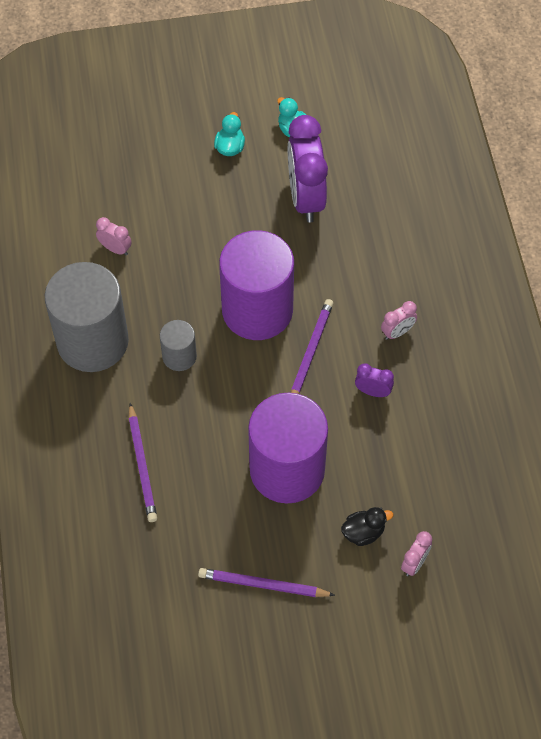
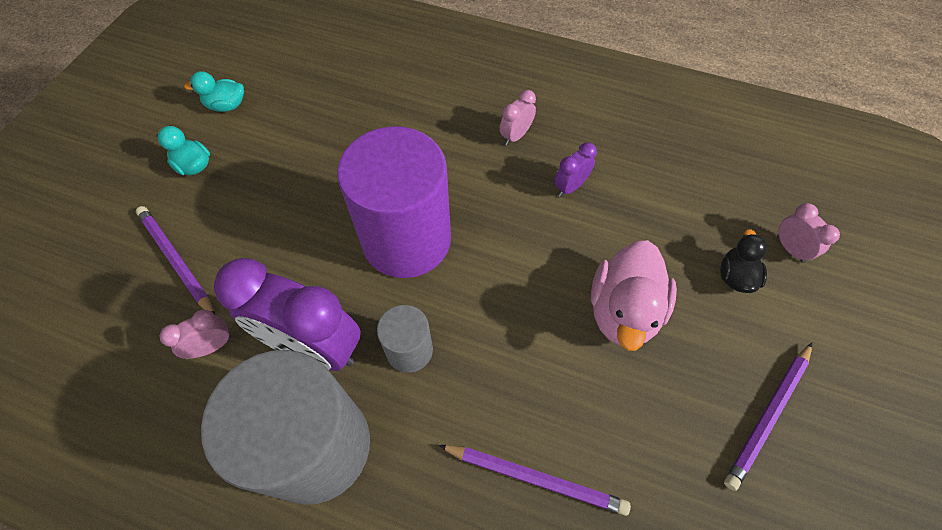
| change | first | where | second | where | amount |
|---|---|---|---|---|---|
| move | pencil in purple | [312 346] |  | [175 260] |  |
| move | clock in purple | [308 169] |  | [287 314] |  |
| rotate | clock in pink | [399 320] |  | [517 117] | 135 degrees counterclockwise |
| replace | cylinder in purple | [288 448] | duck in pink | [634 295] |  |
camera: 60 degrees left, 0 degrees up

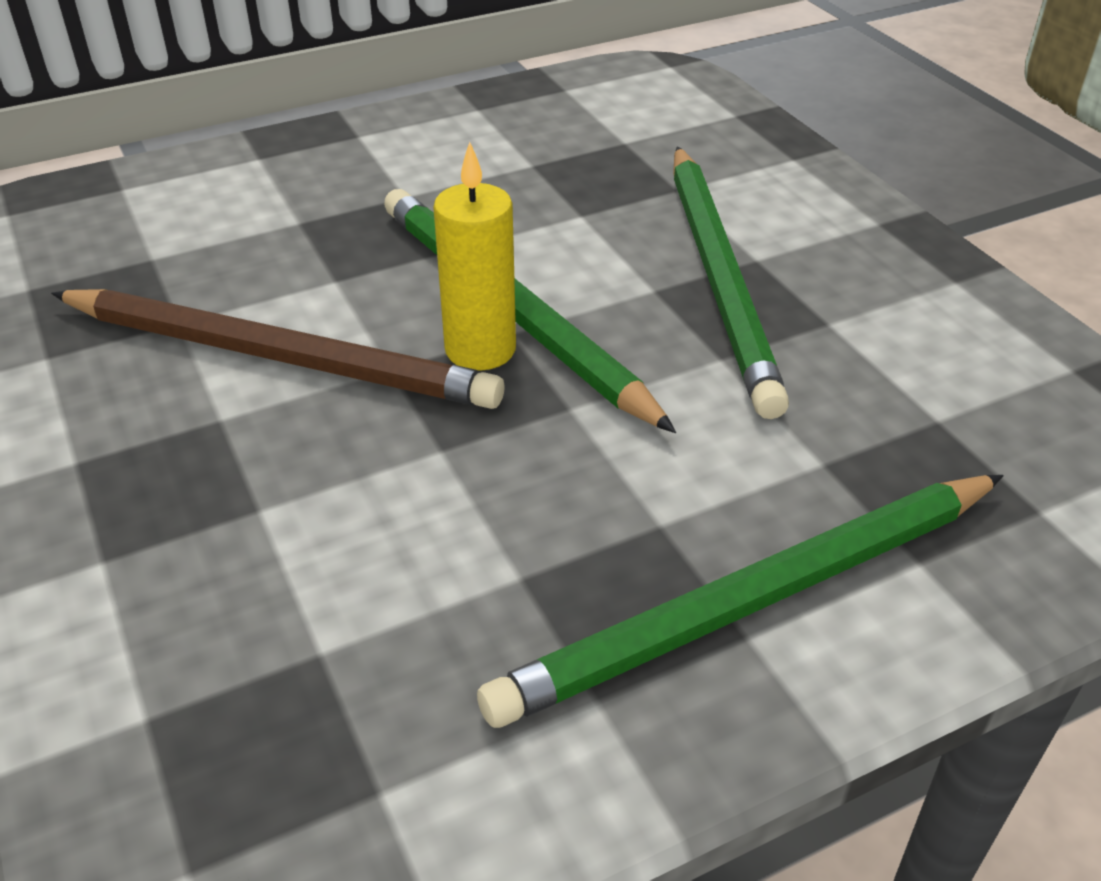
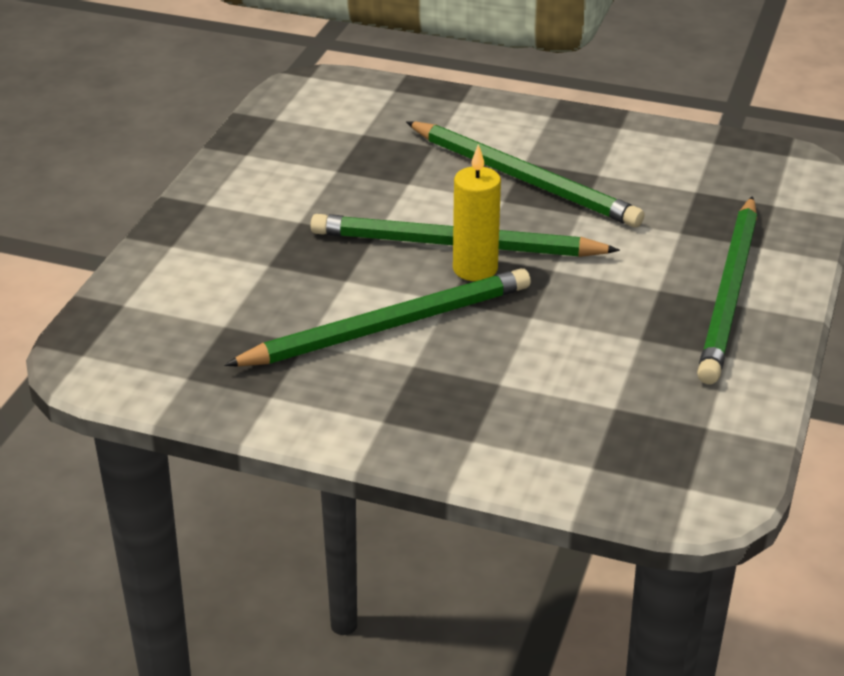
| change | first | where | second | where | amount |
|---|---|---|---|---|---|
| recolor | pencil in brown | [278 349] | pencil in green | [377 317] |  |
camera: 45 degrees left, 5 degrees down

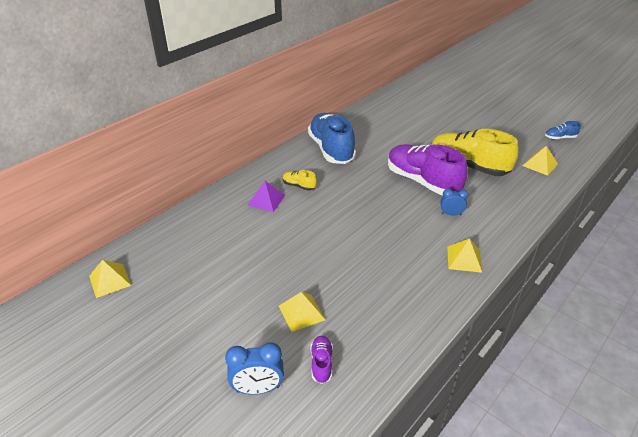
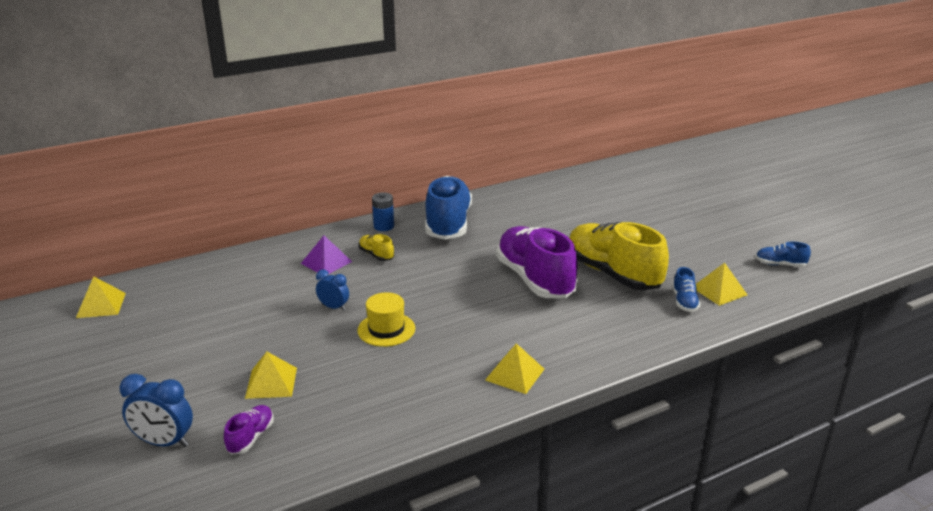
| change | first | where | second | where | amount |
|---|---|---|---|---|---|
| move | clock in blue | [454 202] |  | [332 290] |  |
| insert |  |  | hat in yellow | [386 319] |  |
| insert |  |  | battery in blue | [383 211] |  |
| insert |  |  | shoe in blue | [686 289] |  |
camera: 20 degrees right, 10 degrees down

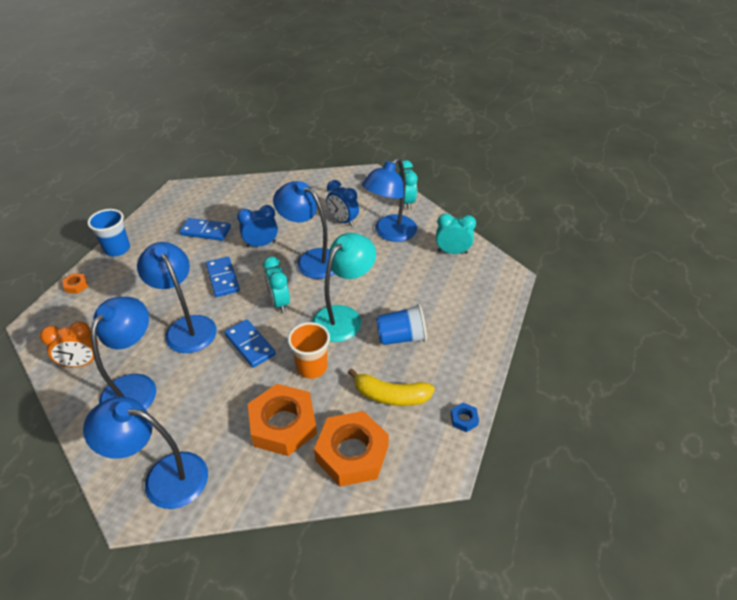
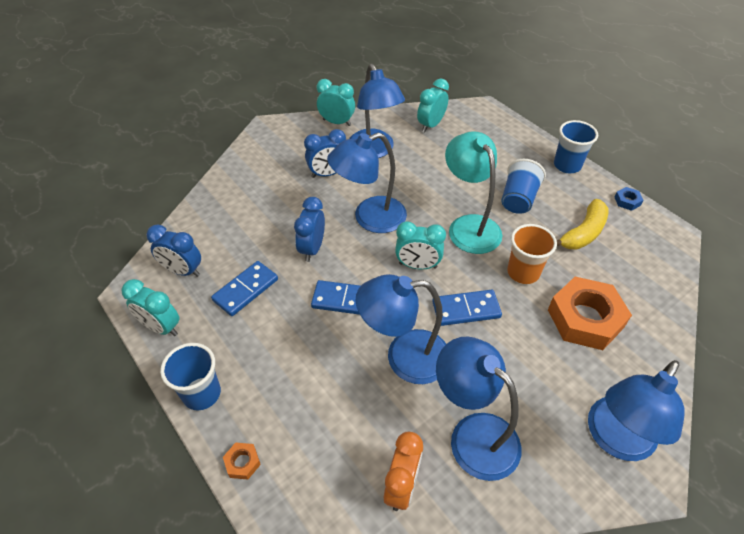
| change | first | where | second | where | amount |
|---|---|---|---|---|---|
| insert |  |  | clock in turquoise | [150 307] |  |
| insert |  |  | clock in blue | [173 251] |  |
| insert |  |  | cup in blue | [576 147] |  |
| delete | nut in orange | [351 449] |  |  |  |
camera: 60 degrees left, 5 degrees up

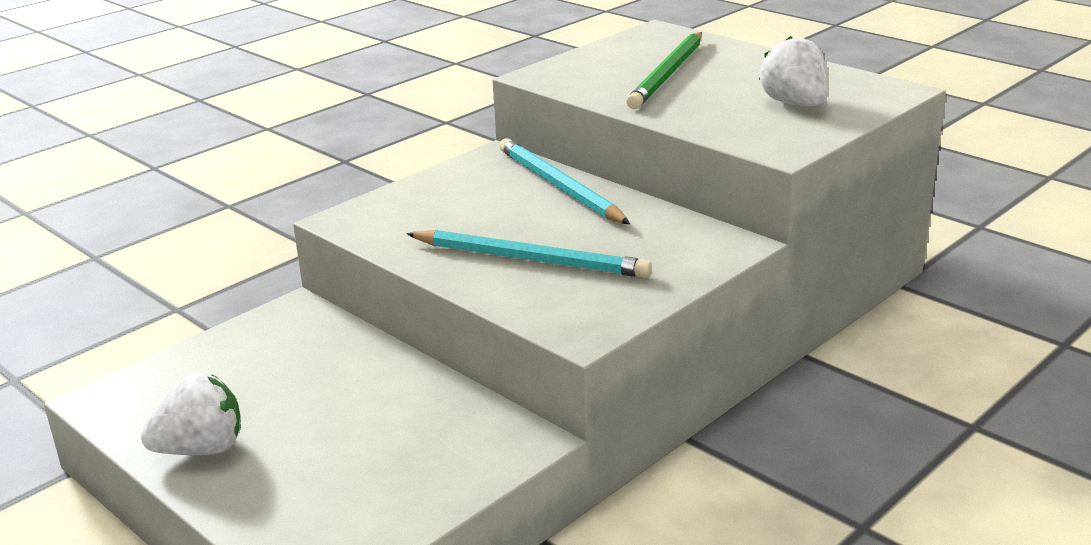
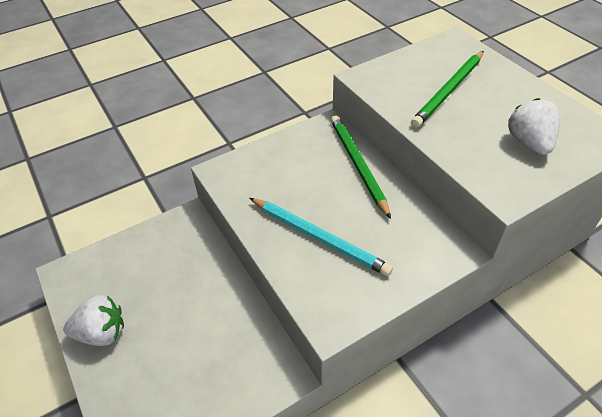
| change | first | where | second | where | amount |
|---|---|---|---|---|---|
| recolor | pencil in turquoise | [564 181] | pencil in green | [361 167] |  |
camera: 15 degrees right, 20 degrees up

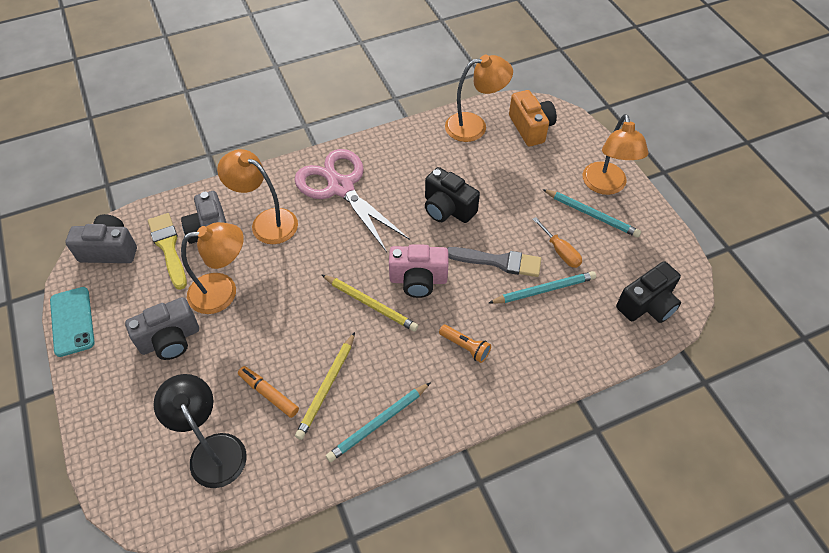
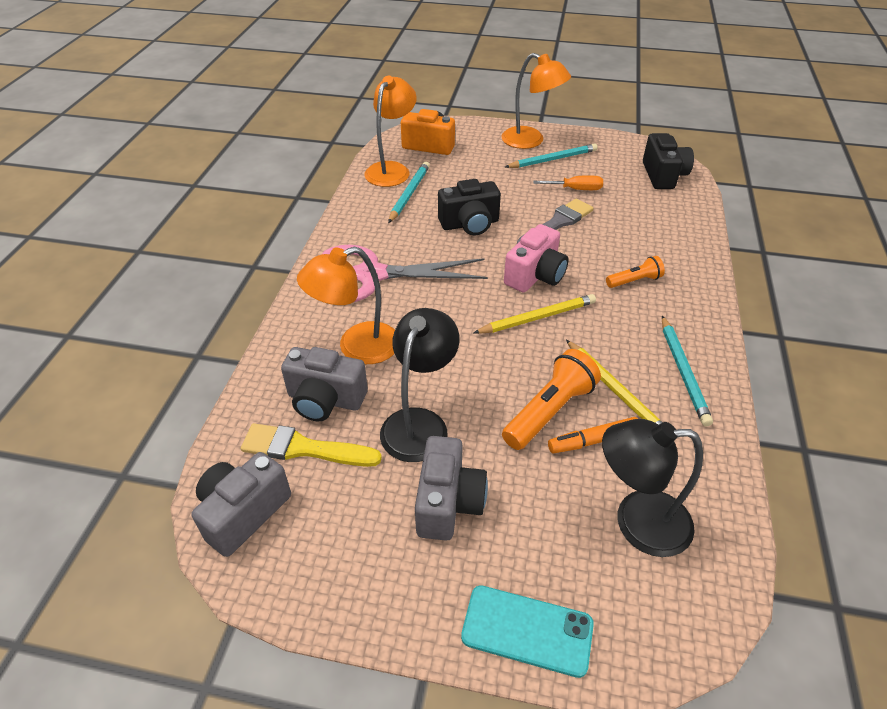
| change | first | where | second | where | amount |
|---|---|---|---|---|---|
| recolor | lamp in orange | [212 268] | lamp in black | [420 385] |  |
| move | pencil in turquoise | [542 287] |  | [409 192] |  |
| move | phone in turquoise | [72 322] |  | [527 631] |  |
| insert |  |  | flashlight in orange | [551 399] |  |
camera: 55 degrees left, 10 degrees down

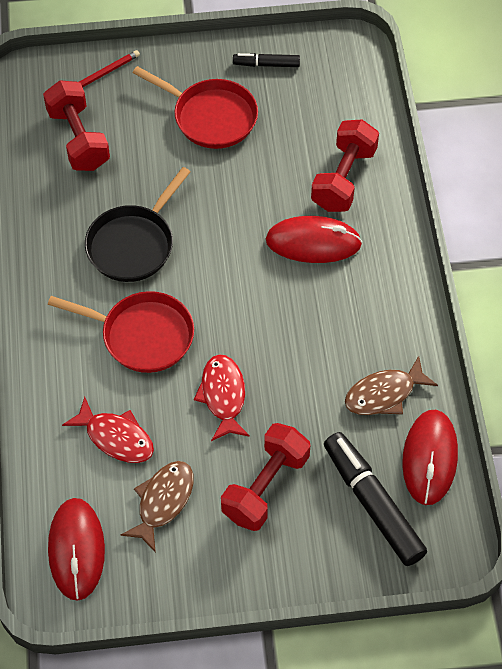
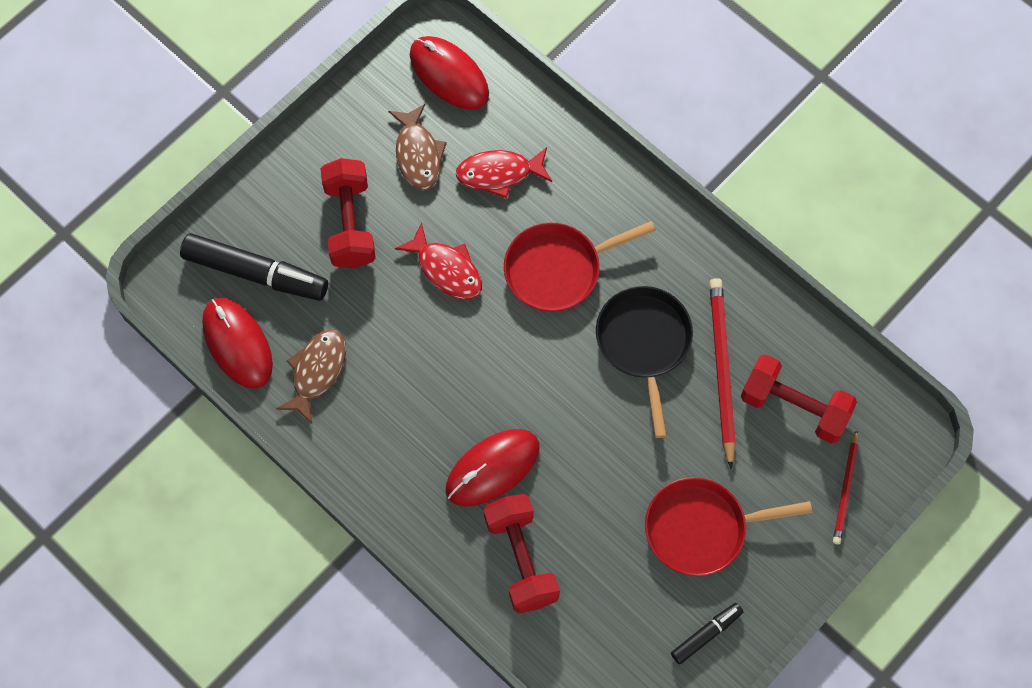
| change | first | where | second | where | amount |
|---|---|---|---|---|---|
| insert |  |  | pencil in red | [722 374] |  |
camera: 140 degrees right, 10 degrees up

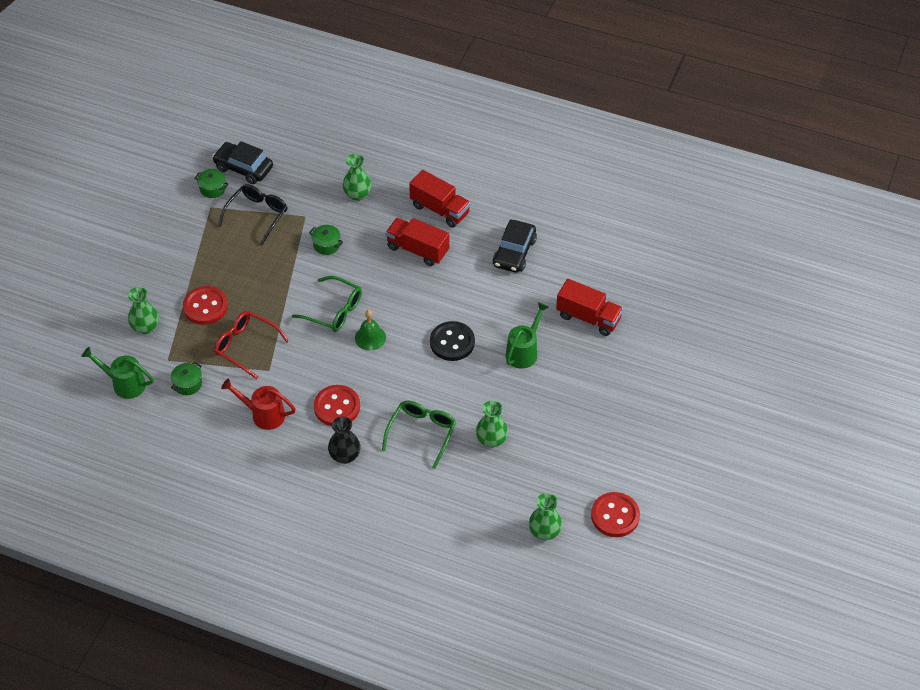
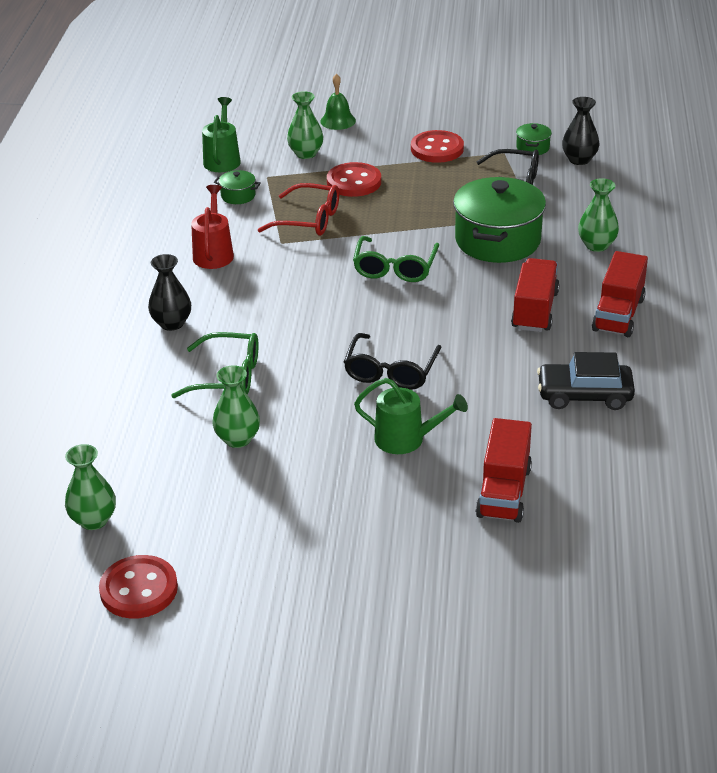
| change | first | where | second | where | amount |
|---|---|---|---|---|---|
| rotate | glasses in red | [251 345] |  | [298 209] | 90 degrees clockwise |
| move | bell in green | [370 330] |  | [338 102] |  |
| replace | button in black | [452 341] | glasses in black | [393 361] |  |
| move | button in red | [337 405] |  | [437 146] |  |
| resize | pot in green | [326 240] |  | [499 220] | x2.35 |
| replace | car in black | [242 162] | vase in black | [580 131] |  |
camera: 75 degrees right, 15 degrees down

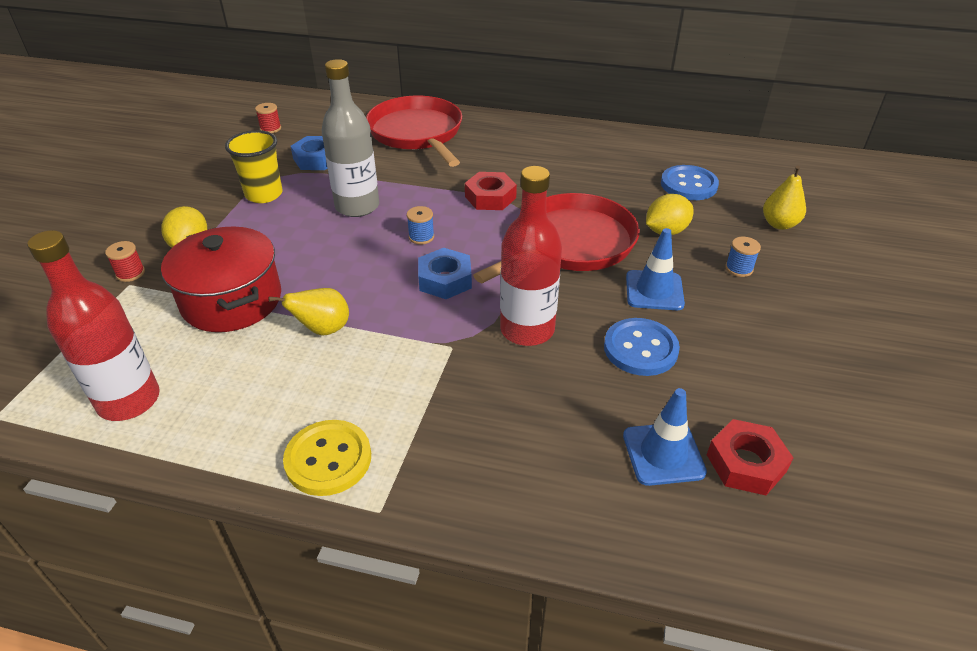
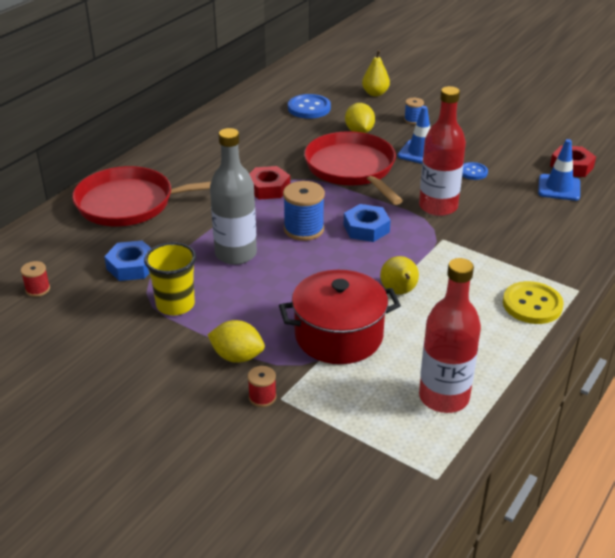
| change | first | where | second | where | amount |
|---|---|---|---|---|---|
| resize | spool in blue | [420 225] |  | [304 211] | x1.83 |
| resize | button in blue | [642 347] |  | [475 171] | x0.59 |
camera: 70 degrees left, 5 degrees down

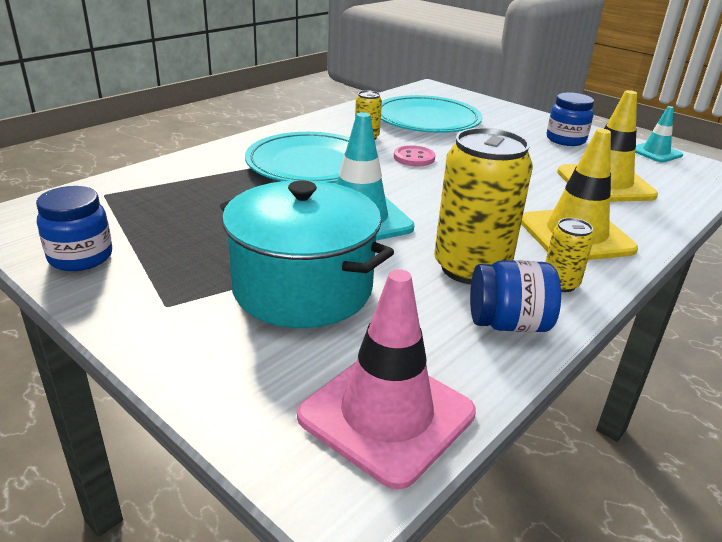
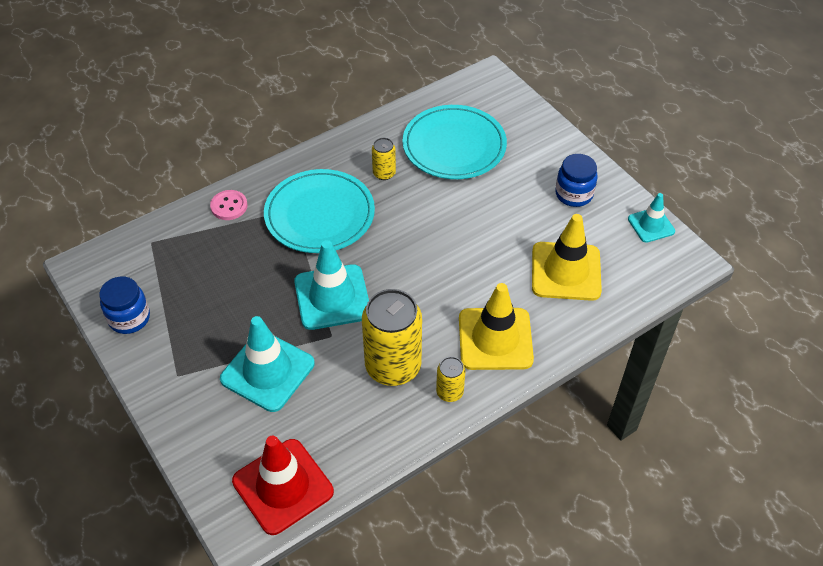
| change | first | where | second | where | amount |
|---|---|---|---|---|---|
| move | button in pink | [414 156] |  | [229 205] |  |
| replace | pot in turquoise | [307 254] | traffic cone in turquoise | [267 364] |  |
| recolor | traffic cone in pink | [386 379] | traffic cone in red | [283 485] |  |
| delete | jar in blue | [515 296] |  |  |  |
camera: 15 degrees right, 20 degrees up

